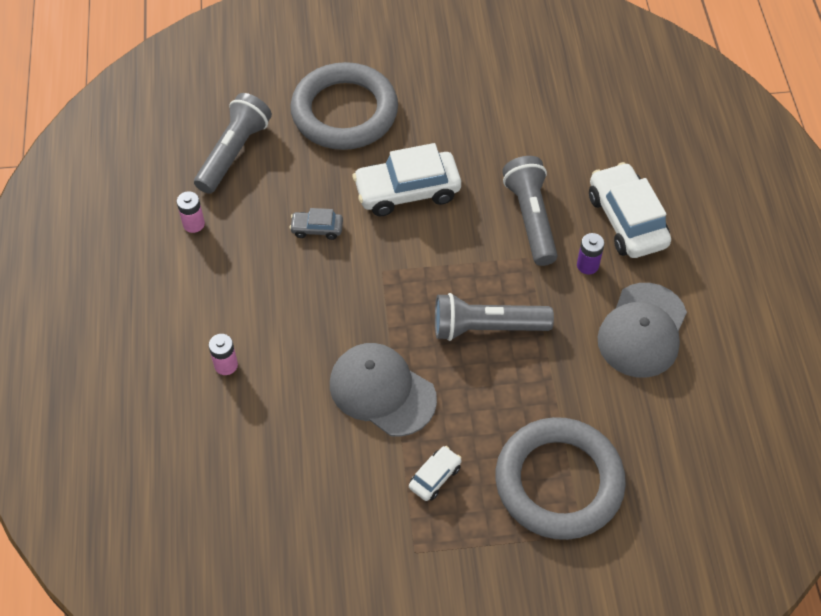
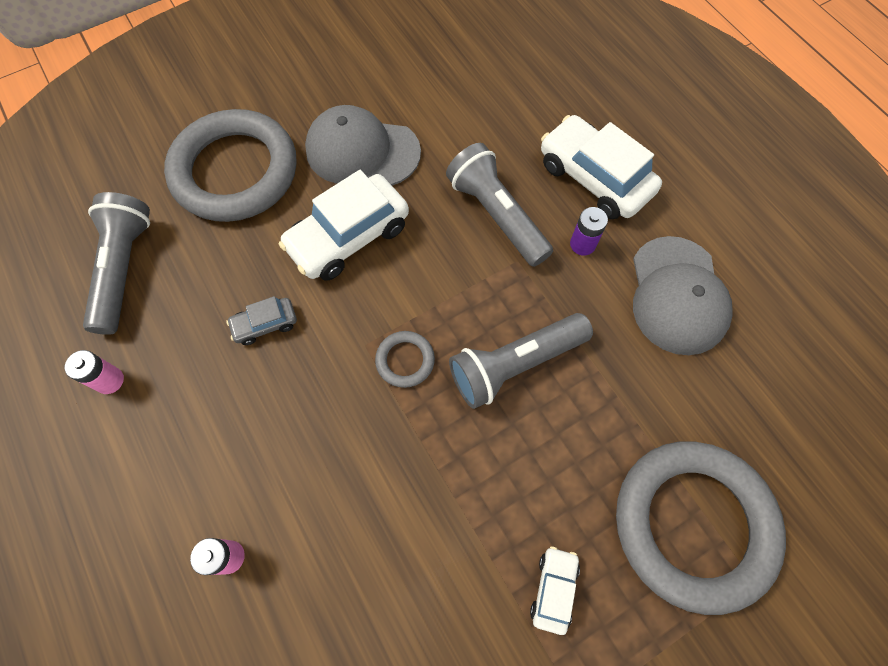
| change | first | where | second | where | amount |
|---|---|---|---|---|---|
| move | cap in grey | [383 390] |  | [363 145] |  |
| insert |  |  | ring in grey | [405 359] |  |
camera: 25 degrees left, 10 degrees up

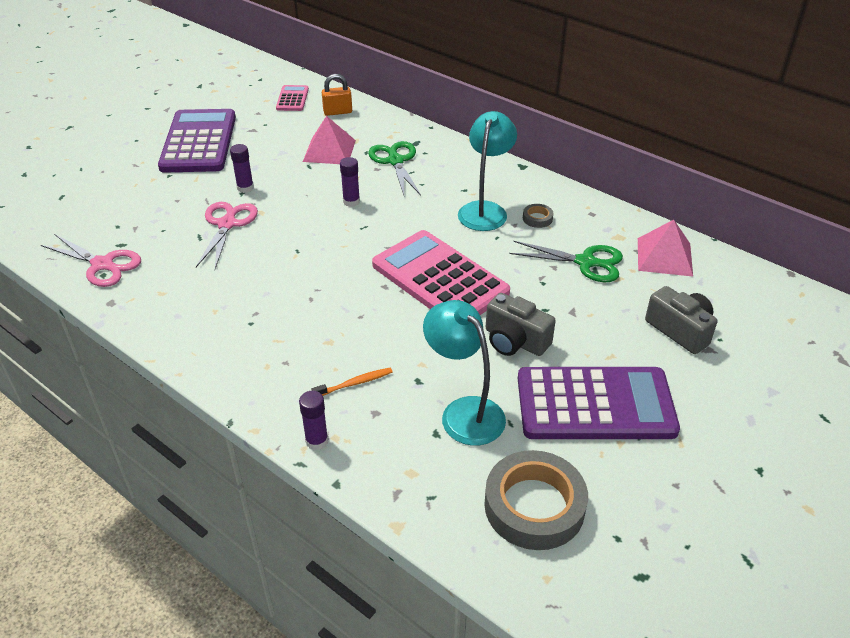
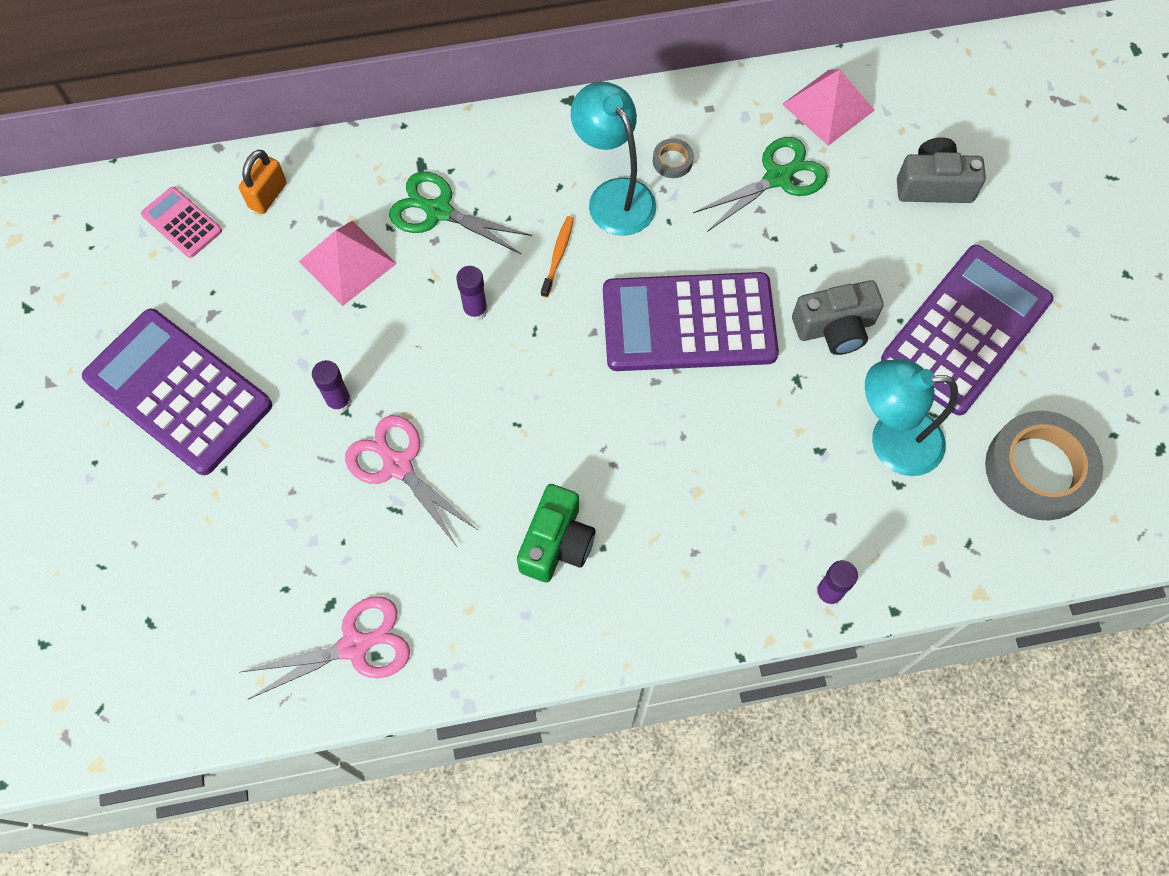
| change | first | where | second | where | amount |
|---|---|---|---|---|---|
| insert |  |  | camera in green | [556 533] |  |
| move | toothbrush in orange | [352 382] |  | [557 257] |  |
| recolor | calculator in pink | [441 272] | calculator in purple | [691 321] |  |
camera: 50 degrees left, 25 degrees up

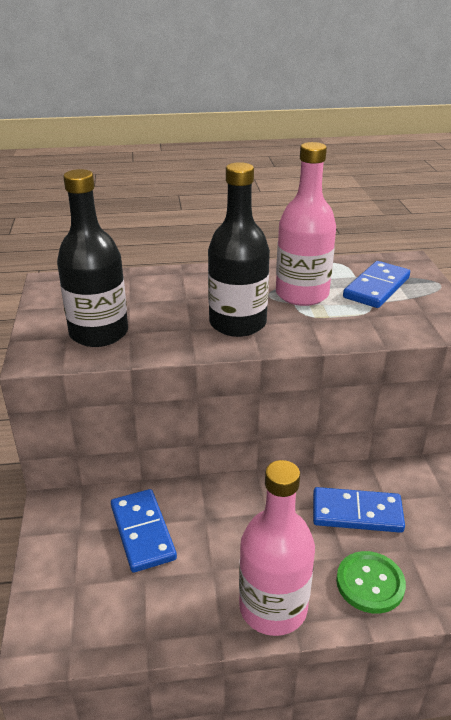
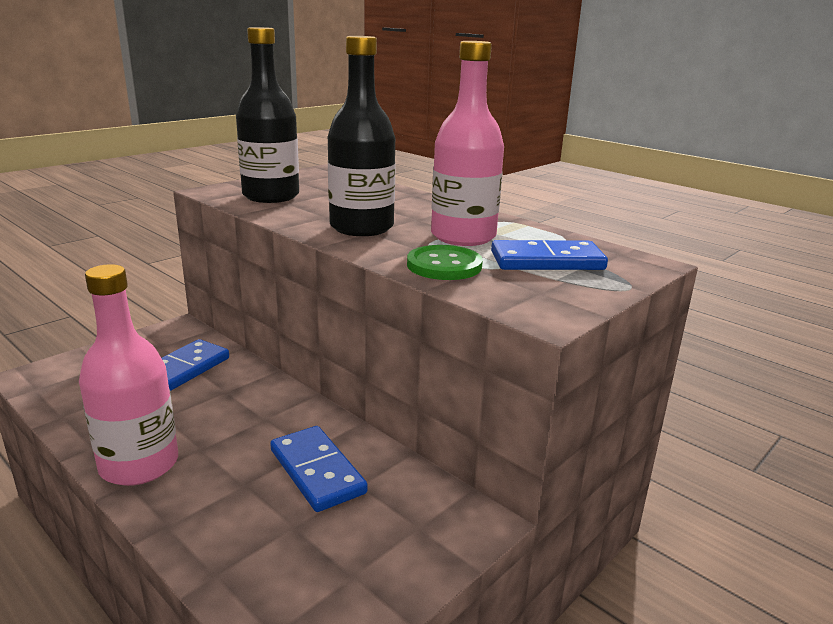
| change | first | where | second | where | amount |
|---|---|---|---|---|---|
| move | button in green | [371 582] |  | [445 262] |  |
camera: 50 degrees right, 10 degrees down

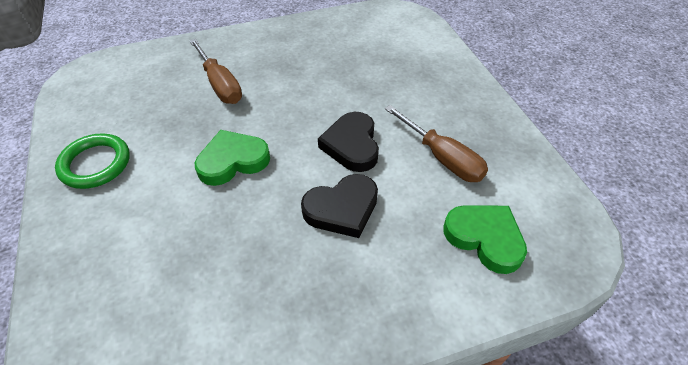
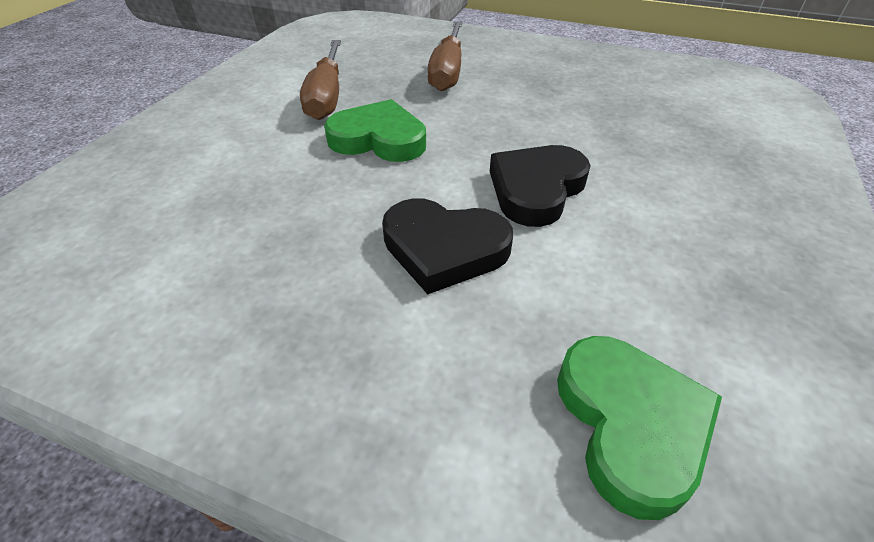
| change | first | where | second | where | amount |
|---|---|---|---|---|---|
| move | screwdriver in brown | [436 143] |  | [320 80] |  |
| delete | ring in green | [92 161] |  |  |  |
camera: 40 degrees right, 5 degrees down

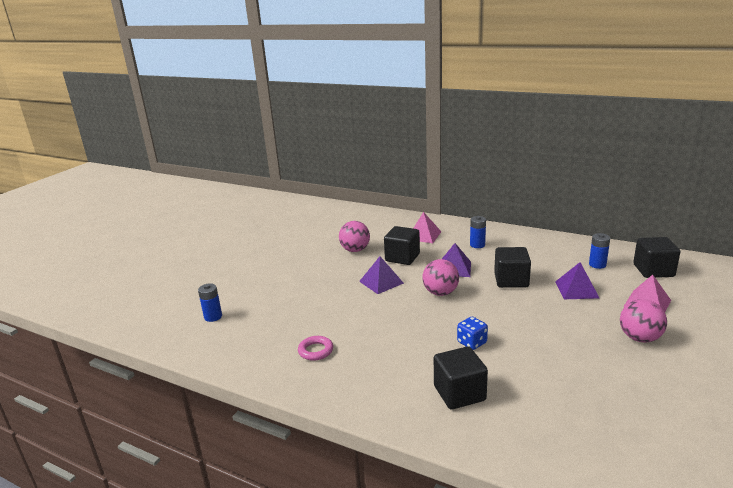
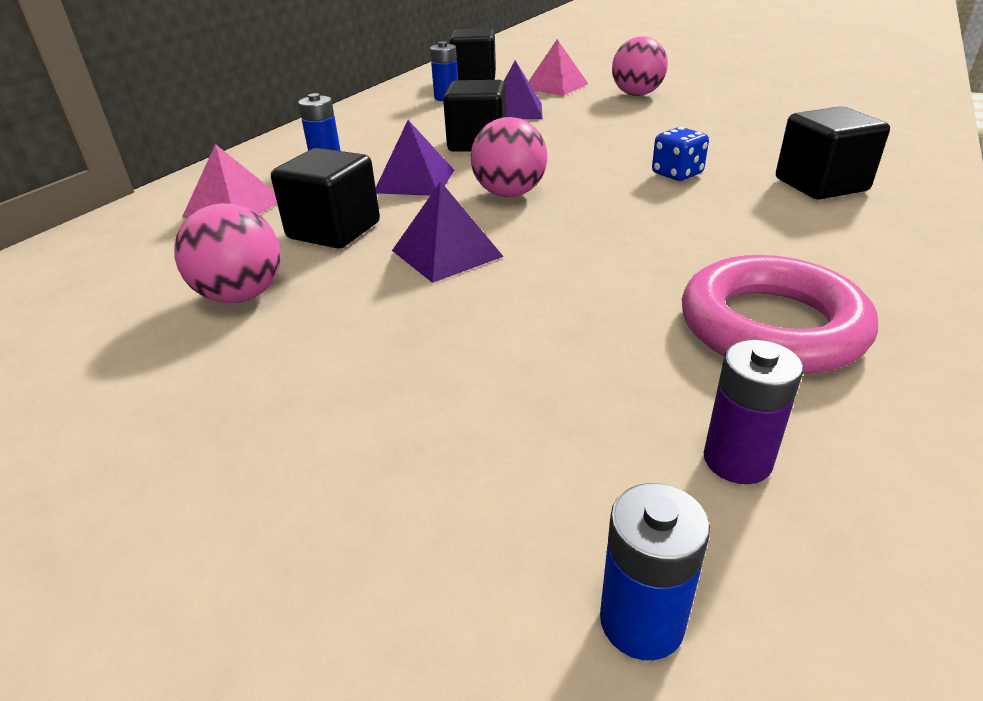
| change | first | where | second | where | amount |
|---|---|---|---|---|---|
| resize | ring in pink | [315 348] |  | [780 314] | x1.94 |
| insert |  |  | battery in purple | [753 412] |  |
camera: 90 degrees left, 10 degrees up

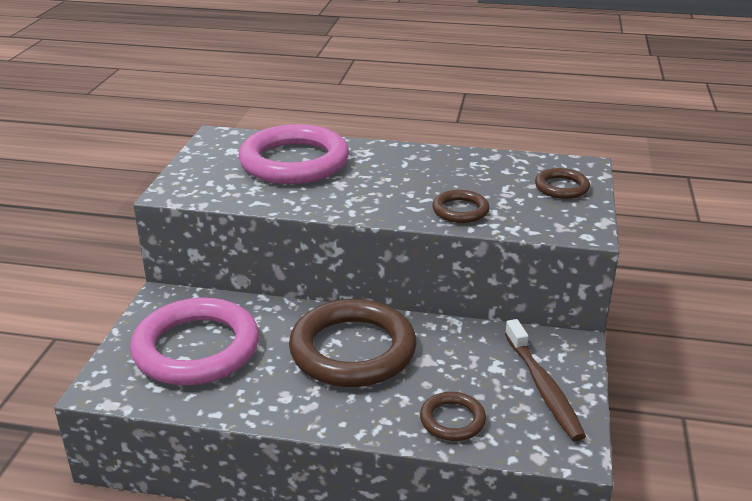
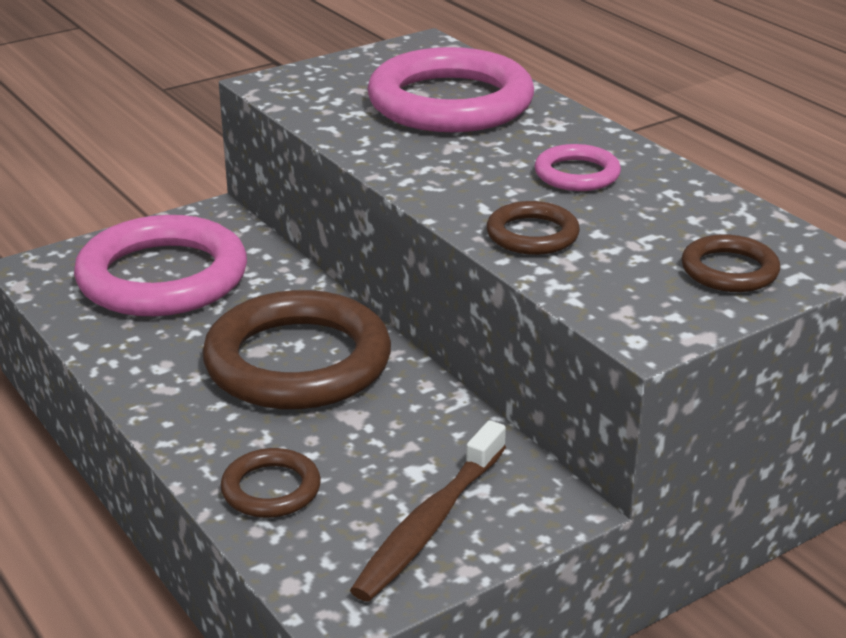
| change | first | where | second | where | amount |
|---|---|---|---|---|---|
| insert |  |  | ring in pink | [577 167] |  |
camera: 45 degrees right, 0 degrees up

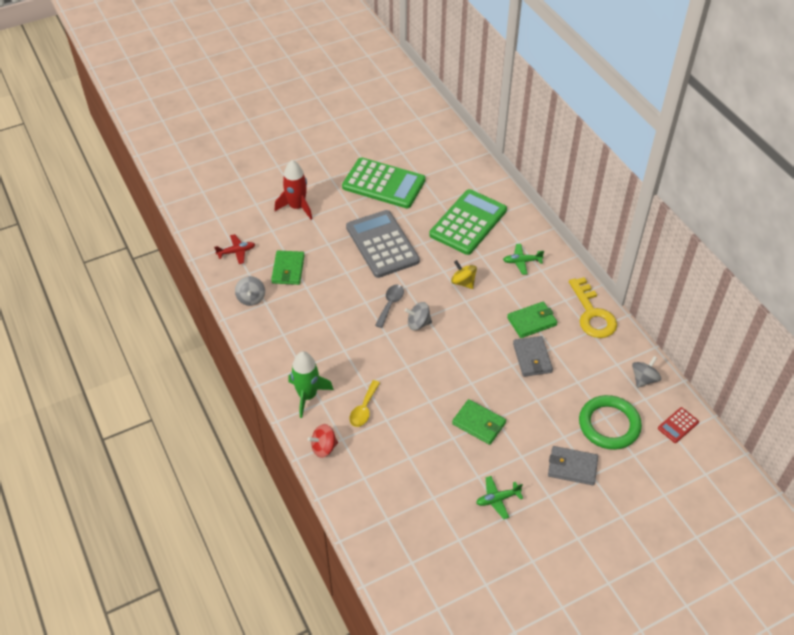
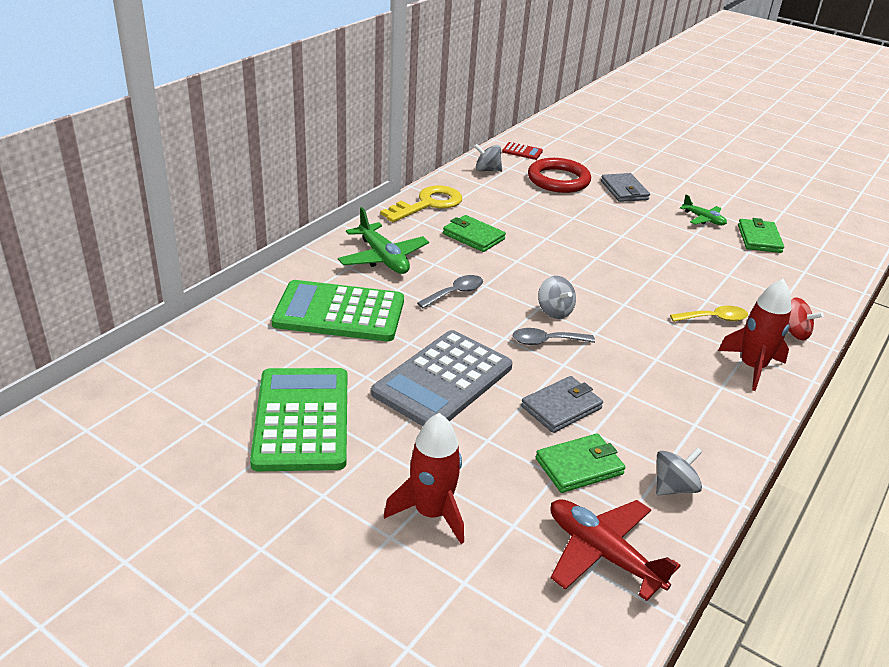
| change | first | where | second | where | amount |
|---|---|---|---|---|---|
| resize | plane in green | [523 259] |  | [383 240] | x1.70 |
| replace | spinning top in yellow | [464 274] | spoon in grey | [450 292] |  |
| move | wallet in grey | [533 356] |  | [562 404] |  |
| recolor | ring in green | [610 422] | ring in red | [559 175] |  |
| resize | plane in red | [234 249] |  | [615 550] | x1.70 |
| recolor | rocket in green | [311 384] | rocket in red | [754 335] |  |
| move | wallet in green | [479 422] |  | [761 235] |  |
camera: 120 degrees left, 15 degrees down

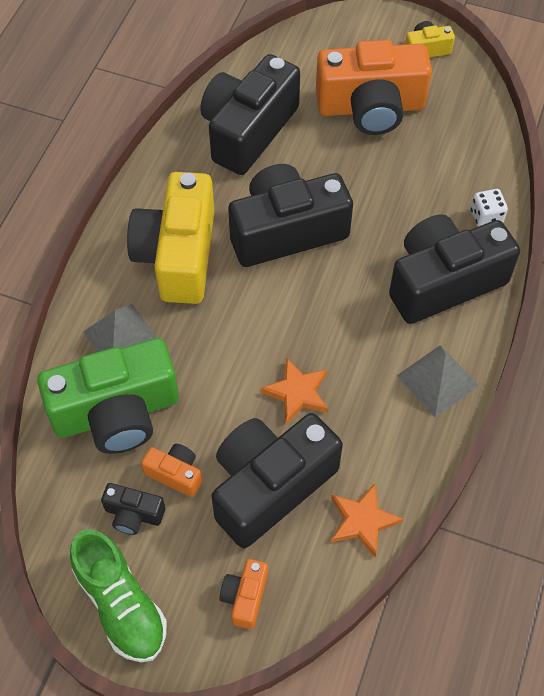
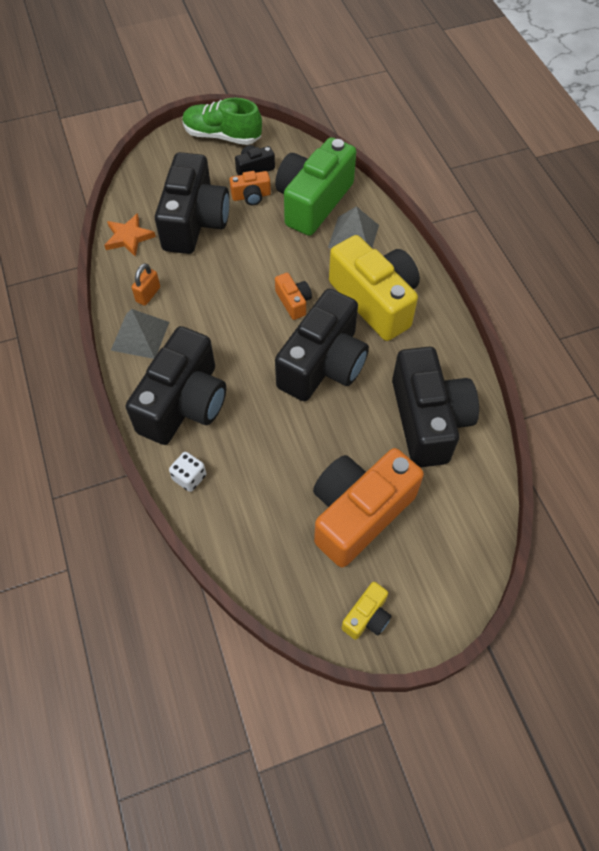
| change | first | where | second | where | amount |
|---|---|---|---|---|---|
| insert |  |  | padlock in orange | [145 284] |  |
| move | camera in orange | [244 594] |  | [293 296] |  |
| delete | star in orange | [294 391] |  |  |  |
camera: 140 degrees right, 0 degrees up

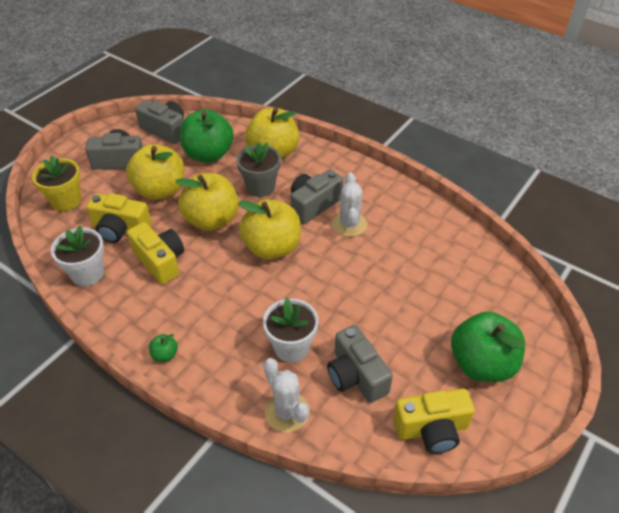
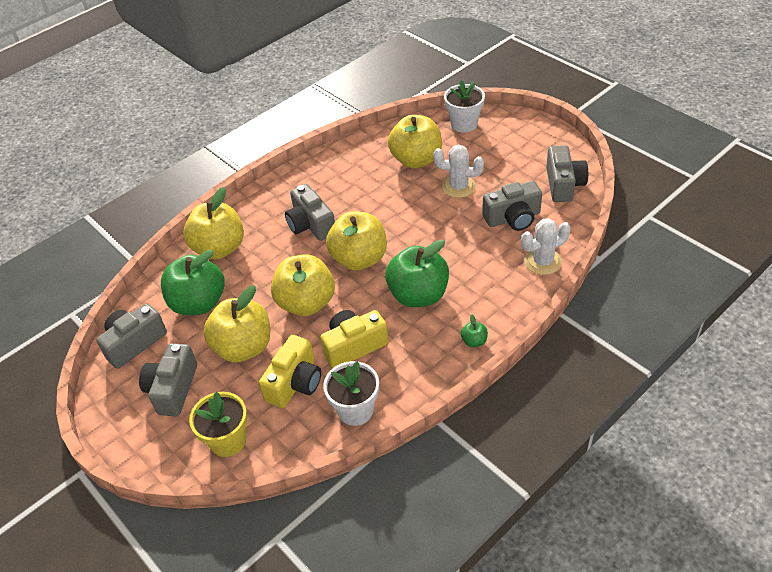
| change | first | where | second | where | amount |
|---|---|---|---|---|---|
| move | apple in green | [488 347] |  | [417 273] |  |
| insert |  |  | apple in yellow | [415 141] |  |
| move | cactus in white | [349 205] |  | [458 171] |  |
| move | flower pot in white | [290 330] |  | [464 106] |  |
| recolor | camera in yellow | [434 421] | camera in grey | [567 173] |  |
| delete | flower pot in grey | [258 169] |  |  |  |
camera: 75 degrees left, 0 degrees up

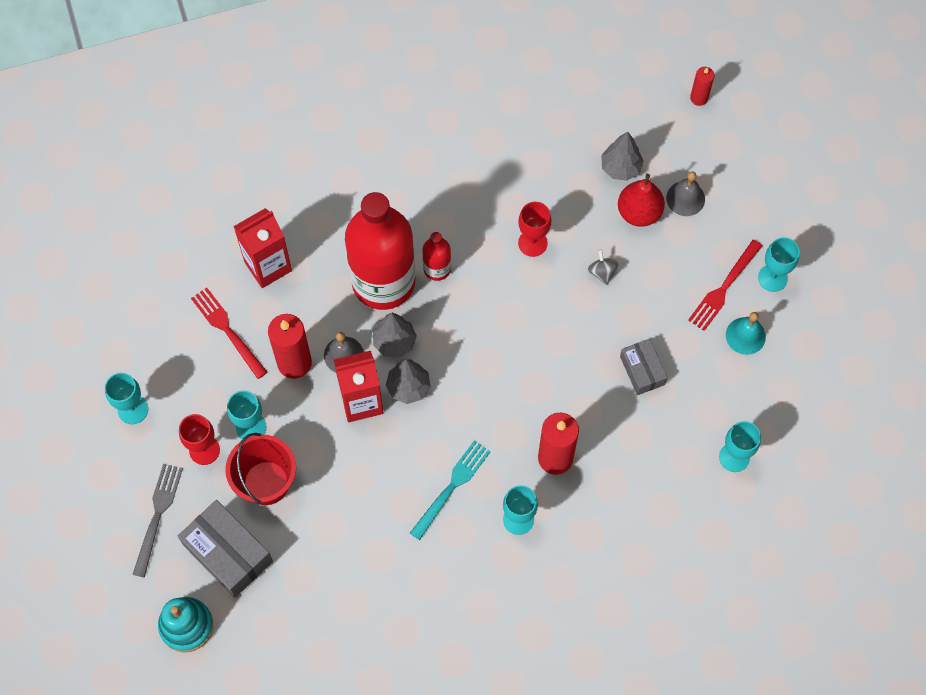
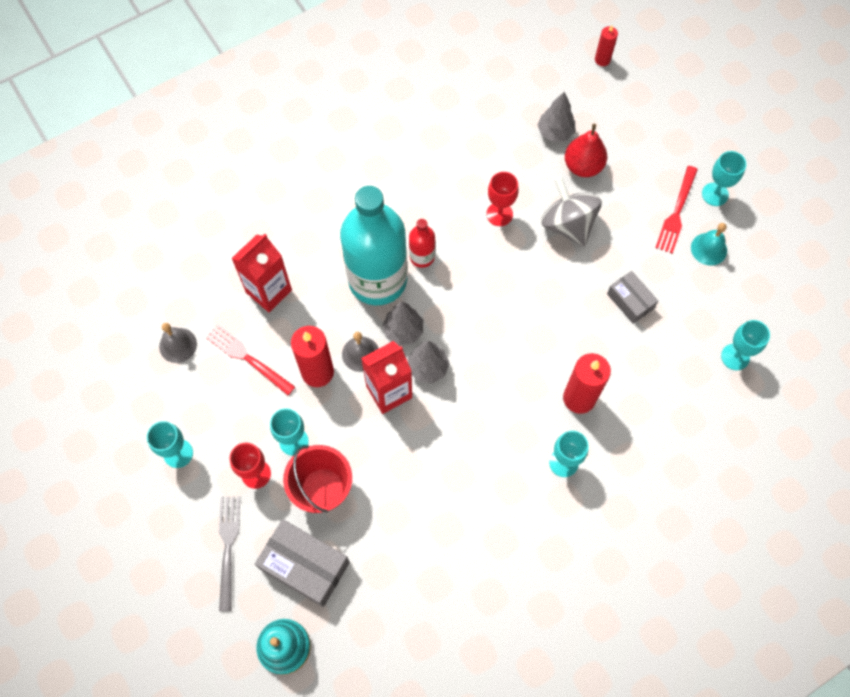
| change | first | where | second | where | amount |
|---|---|---|---|---|---|
| move | bell in grey | [685 194] |  | [178 343] |  |
| recolor | bottle in red | [380 251] | bottle in turquoise | [373 245] |  |
| resize | spinning top in grey | [603 267] |  | [571 212] | x2.20 |
| delete | fork in turquoise | [450 490] |  |  |  |
camera: 15 degrees left, 0 degrees up

